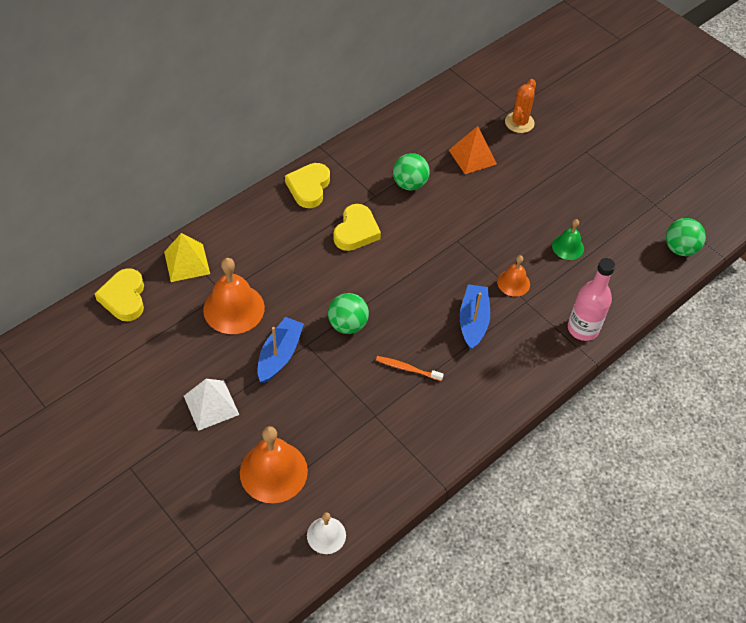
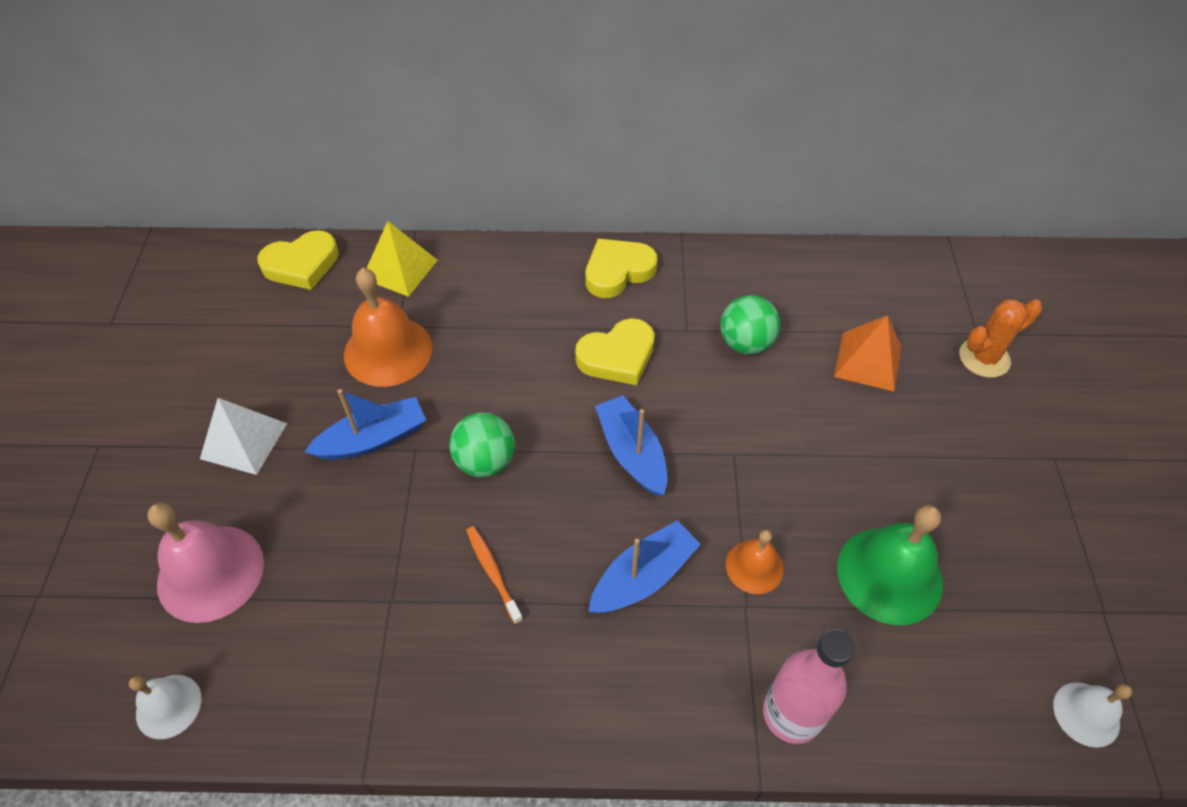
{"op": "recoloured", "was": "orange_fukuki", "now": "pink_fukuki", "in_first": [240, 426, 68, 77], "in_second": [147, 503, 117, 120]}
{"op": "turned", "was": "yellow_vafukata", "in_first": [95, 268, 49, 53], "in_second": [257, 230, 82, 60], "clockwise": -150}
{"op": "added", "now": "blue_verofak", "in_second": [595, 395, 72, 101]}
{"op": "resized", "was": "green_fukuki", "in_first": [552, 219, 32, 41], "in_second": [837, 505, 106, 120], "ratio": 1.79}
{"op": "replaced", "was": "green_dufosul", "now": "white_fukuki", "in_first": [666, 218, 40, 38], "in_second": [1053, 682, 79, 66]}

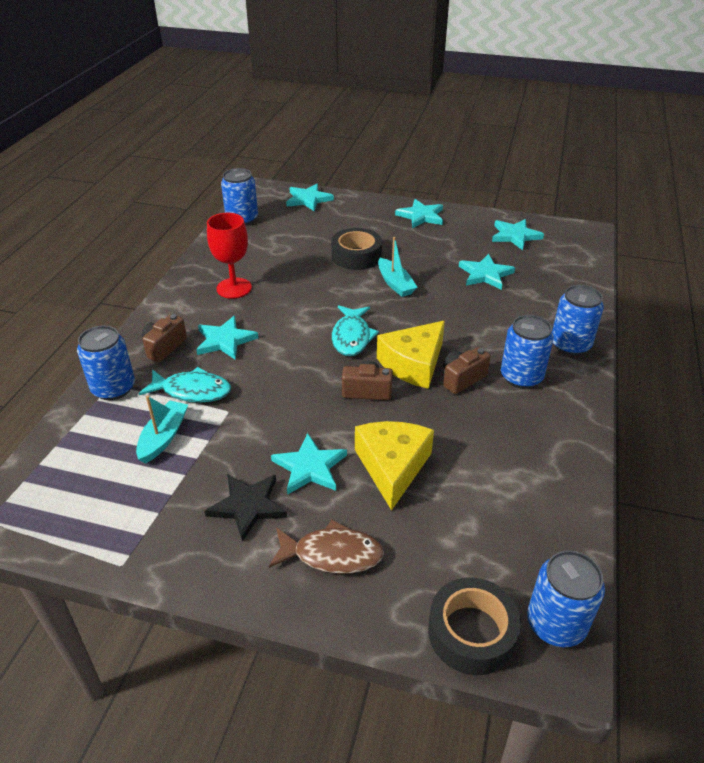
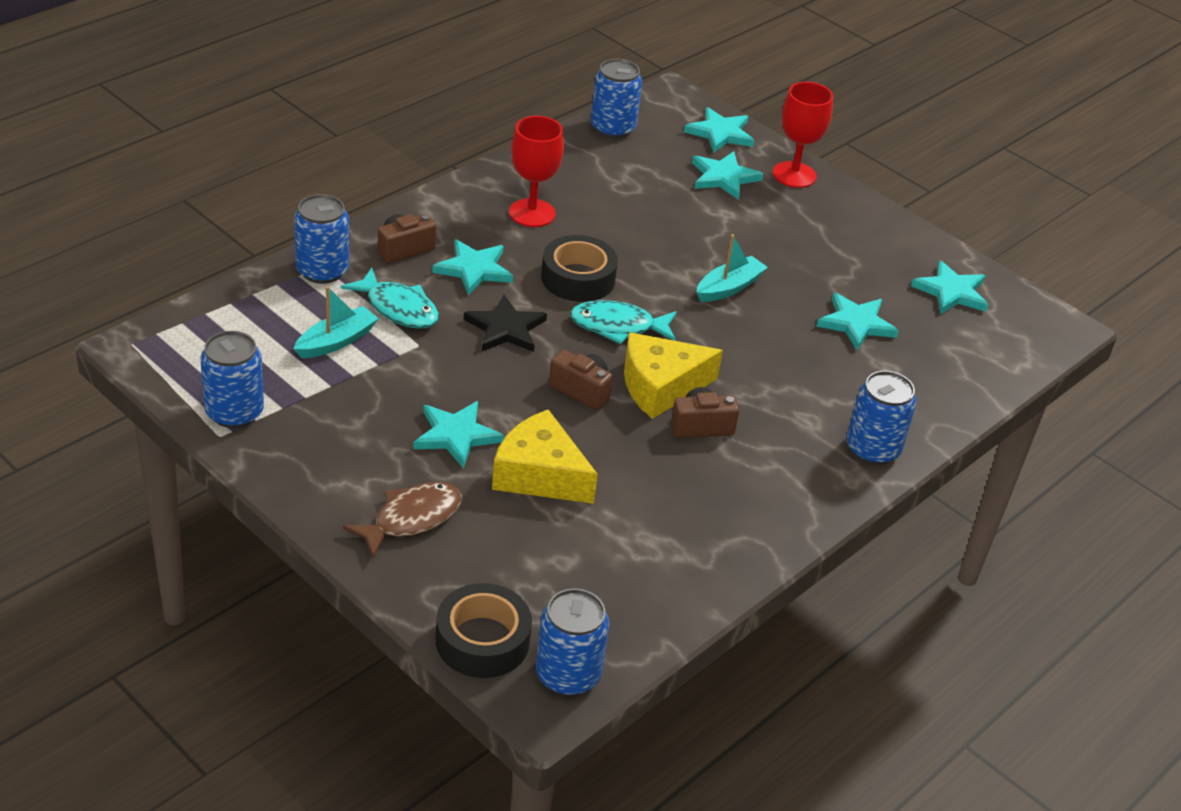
{"op": "moved", "was": "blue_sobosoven", "in_first": [501, 315, 53, 73], "in_second": [200, 331, 64, 97]}
{"op": "turned", "was": "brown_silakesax", "in_first": [269, 520, 115, 54], "in_second": [343, 482, 119, 77], "clockwise": -75}
{"op": "moved", "was": "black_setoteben", "in_first": [205, 474, 82, 68], "in_second": [464, 295, 83, 57]}
{"op": "turned", "was": "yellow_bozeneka", "in_first": [355, 421, 79, 90], "in_second": [492, 409, 106, 95], "clockwise": -90}
{"op": "moved", "was": "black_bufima", "in_first": [331, 228, 51, 42], "in_second": [541, 235, 77, 67]}
{"op": "turned", "was": "turquoise_silakesax", "in_first": [332, 305, 47, 51], "in_second": [570, 300, 107, 44], "clockwise": 60}
{"op": "moved", "was": "turquoise_setoteben", "in_first": [395, 199, 48, 29], "in_second": [692, 151, 71, 49]}
{"op": "turned", "was": "turquoise_verofak", "in_first": [378, 237, 40, 60], "in_second": [697, 234, 71, 68], "clockwise": -135}
{"op": "added", "now": "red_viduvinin", "in_second": [773, 82, 60, 106]}

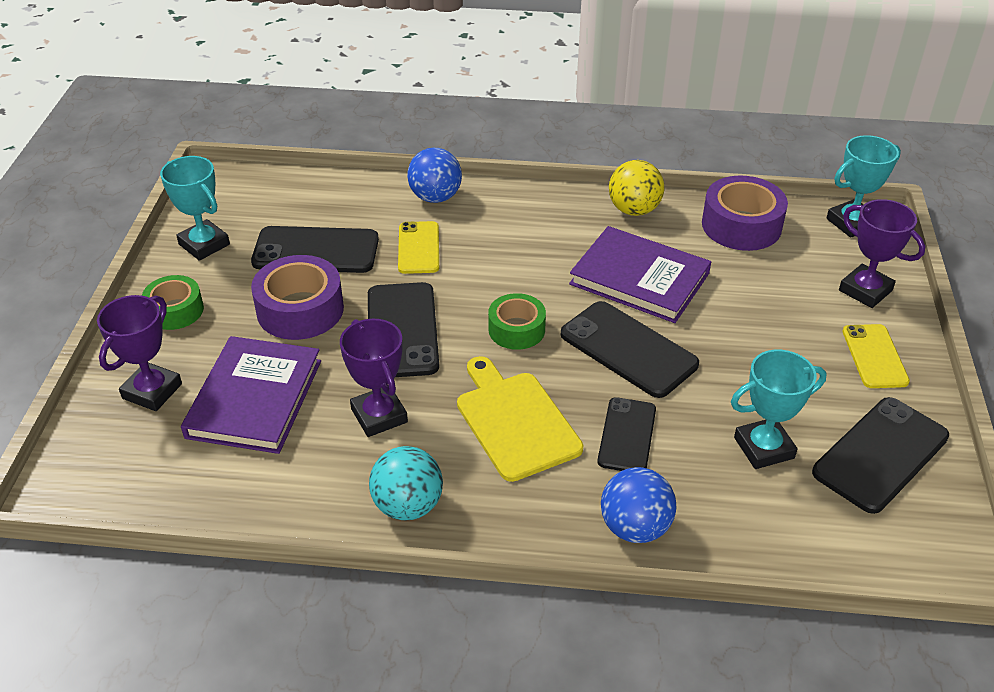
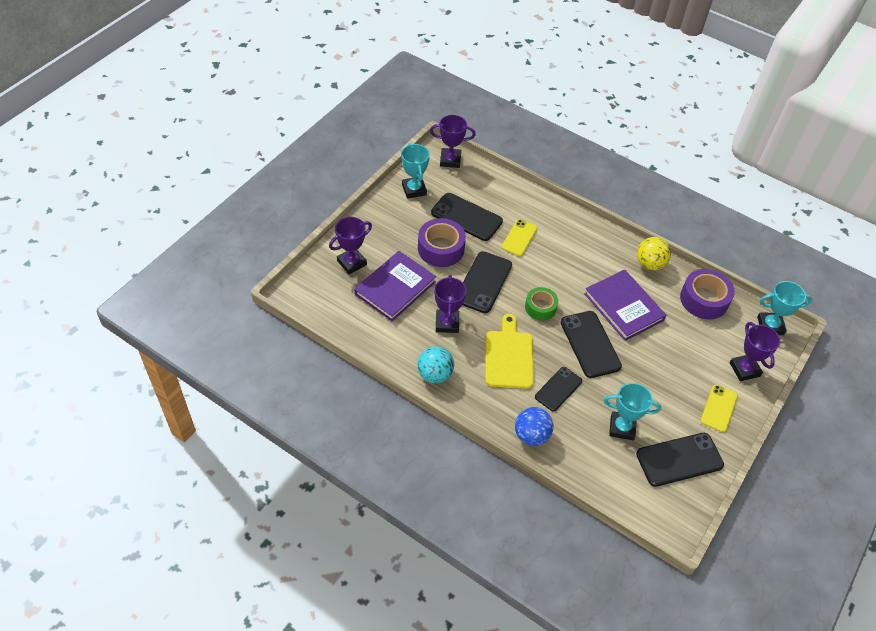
{"op": "added", "now": "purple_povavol", "in_second": [430, 115, 46, 53]}
{"op": "removed", "was": "green_bufima", "in_first": [142, 275, 62, 55]}
{"op": "removed", "was": "blue_dufosul", "in_first": [407, 148, 55, 55]}

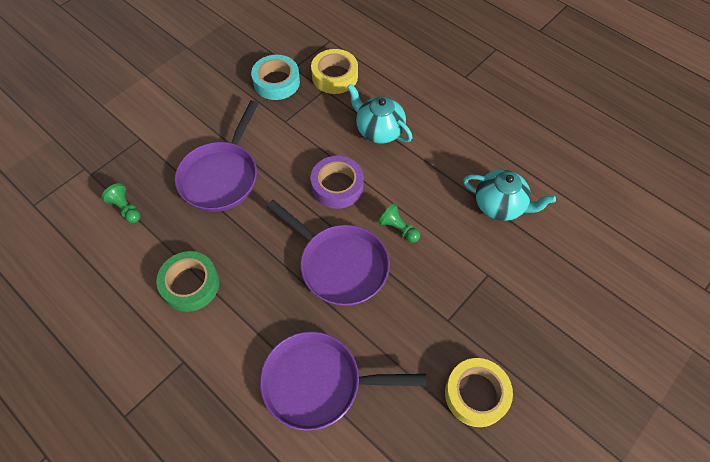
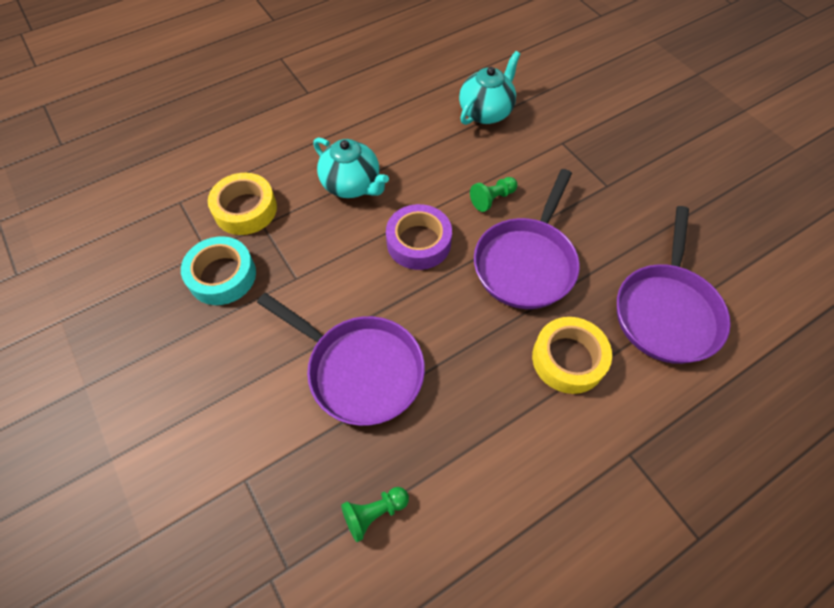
{"op": "turned", "was": "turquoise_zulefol", "in_first": [347, 84, 65, 60], "in_second": [313, 137, 76, 61], "clockwise": -105}
{"op": "turned", "was": "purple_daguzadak", "in_first": [266, 200, 124, 106], "in_second": [474, 169, 106, 140], "clockwise": 150}
{"op": "moved", "was": "yellow_bufima", "in_first": [445, 358, 68, 69], "in_second": [532, 317, 80, 77]}
{"op": "removed", "was": "green_bufima", "in_first": [156, 251, 64, 61]}

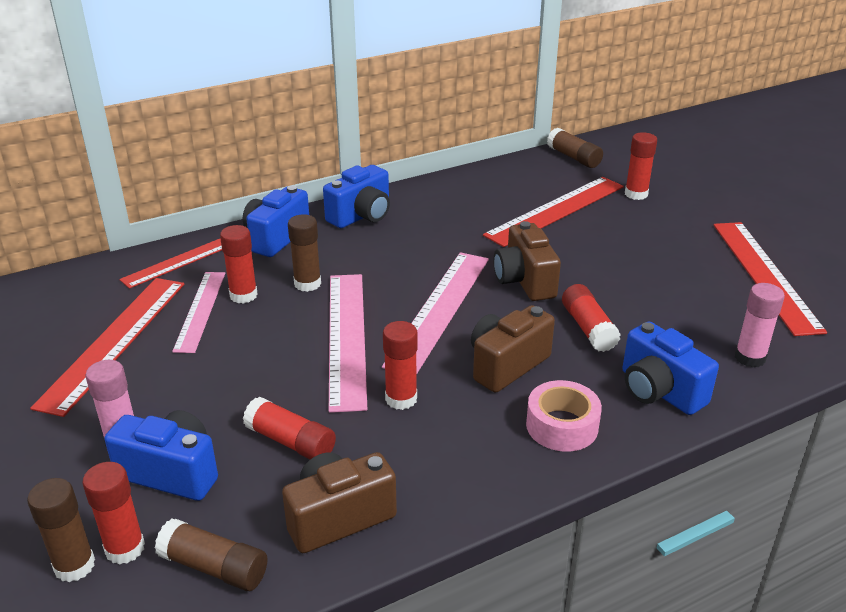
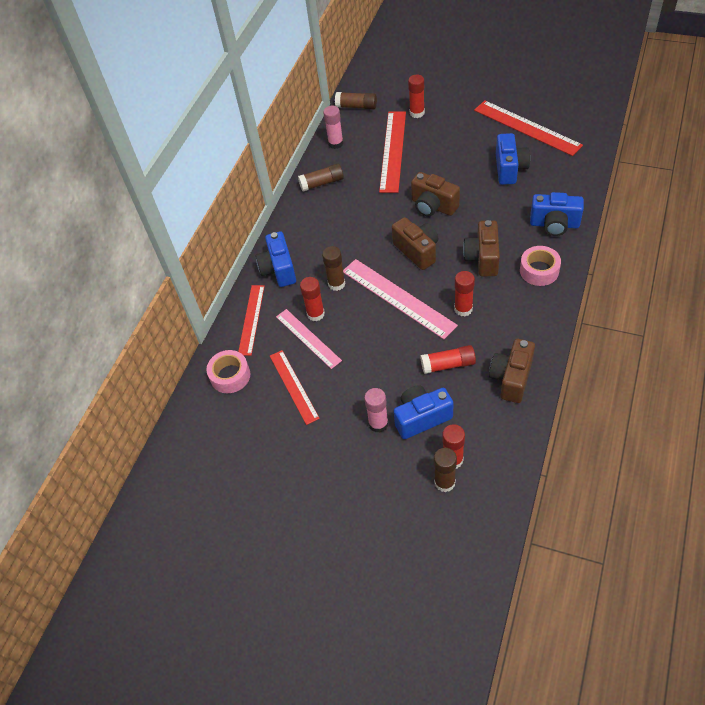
{"op": "added", "now": "pink_bufima", "in_second": [206, 350, 44, 43]}
{"op": "resized", "was": "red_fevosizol", "in_first": [30, 278, 155, 139], "in_second": [270, 350, 50, 75], "ratio": 0.64}
{"op": "moved", "was": "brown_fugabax", "in_first": [155, 519, 112, 72], "in_second": [298, 164, 46, 27]}
{"op": "moved", "was": "pink_fugabax", "in_first": [735, 283, 50, 85], "in_second": [323, 106, 20, 43]}
{"op": "replaced", "was": "pink_fevosizol", "now": "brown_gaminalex", "in_first": [382, 252, 107, 123], "in_second": [392, 217, 46, 53]}
{"op": "moved", "was": "blue_gaminalex", "in_first": [323, 165, 67, 63], "in_second": [496, 133, 34, 52]}
{"op": "removed", "was": "red_fugabax", "in_first": [562, 284, 59, 68]}

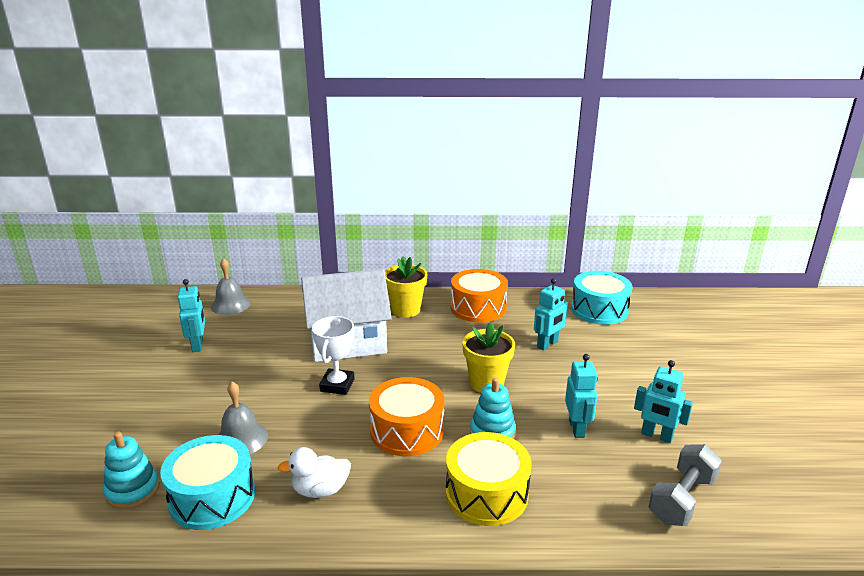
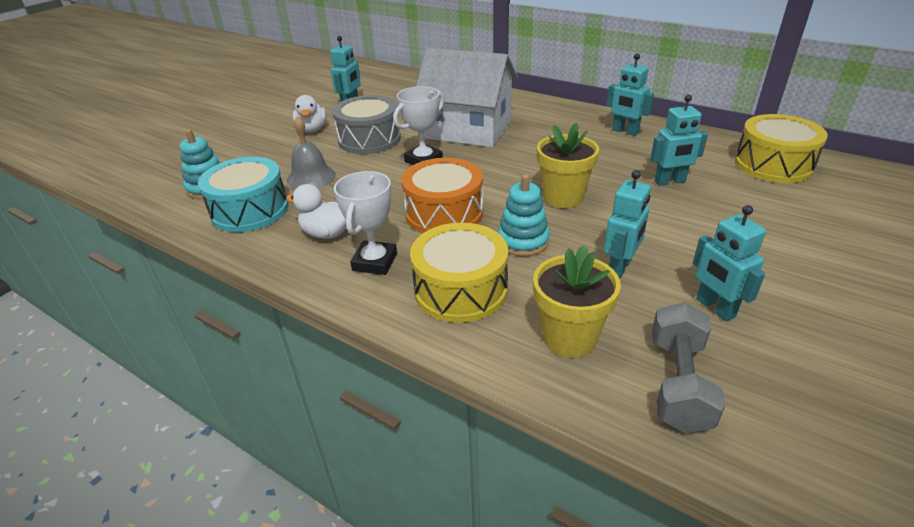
{"op": "added", "now": "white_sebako", "in_second": [293, 95, 34, 38]}
{"op": "added", "now": "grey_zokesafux", "in_second": [332, 95, 69, 59]}
{"op": "added", "now": "white_povavol", "in_second": [334, 171, 63, 104]}
{"op": "moved", "was": "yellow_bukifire", "in_first": [385, 256, 43, 61], "in_second": [533, 245, 88, 113]}
{"op": "replaced", "was": "orange_zokesafux", "now": "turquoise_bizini", "in_first": [451, 269, 57, 54], "in_second": [606, 53, 48, 83]}
{"op": "turned", "was": "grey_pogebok", "in_first": [649, 444, 73, 82], "in_second": [652, 302, 74, 131], "clockwise": -60}
{"op": "recoloured", "was": "turquoise_zokesafux", "now": "yellow_zokesafux", "in_first": [571, 271, 62, 54], "in_second": [735, 114, 93, 69]}
{"op": "removed", "was": "grey_fukuki", "in_first": [211, 258, 40, 57]}

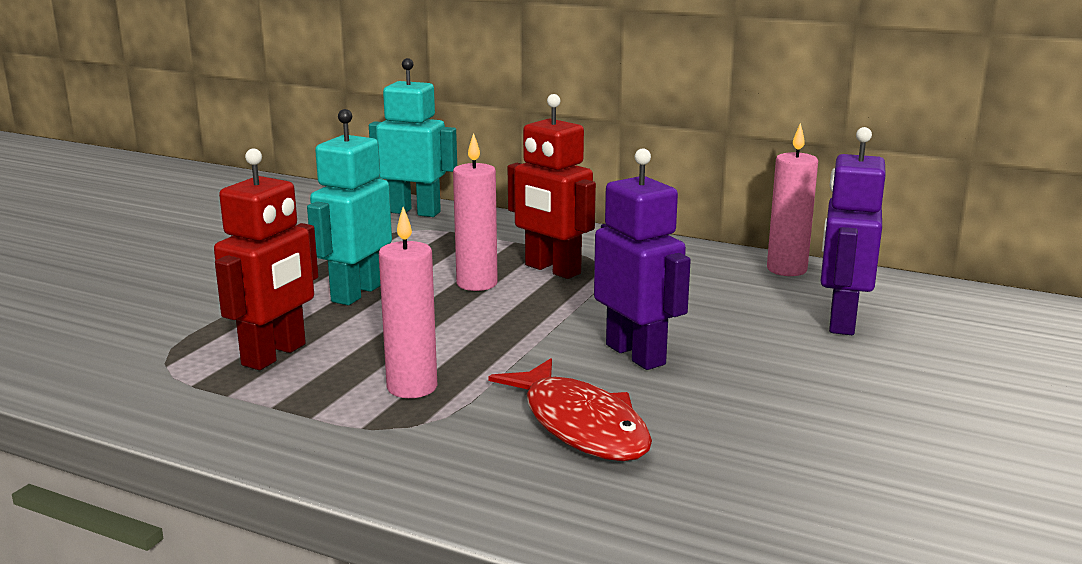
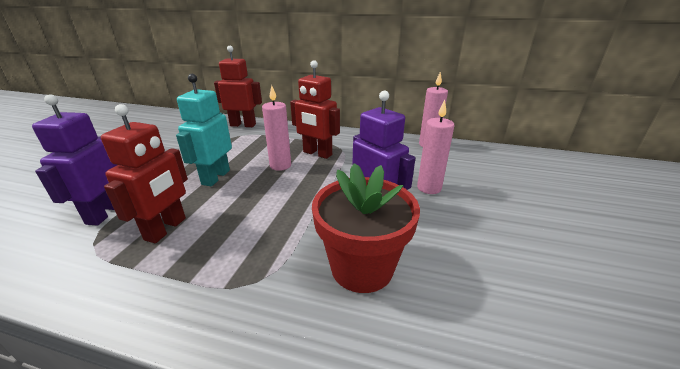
{"op": "moved", "was": "purple_bizini", "in_first": [821, 127, 65, 208], "in_second": [32, 94, 85, 131]}
{"op": "recoloured", "was": "turquoise_bizini", "now": "red_bizini", "in_first": [369, 58, 88, 159], "in_second": [214, 46, 48, 81]}
{"op": "replaced", "was": "red_silakesax", "now": "red_bukifire", "in_first": [488, 358, 164, 103], "in_second": [312, 163, 108, 130]}
{"op": "moved", "was": "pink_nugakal", "in_first": [379, 207, 58, 191], "in_second": [417, 100, 37, 94]}

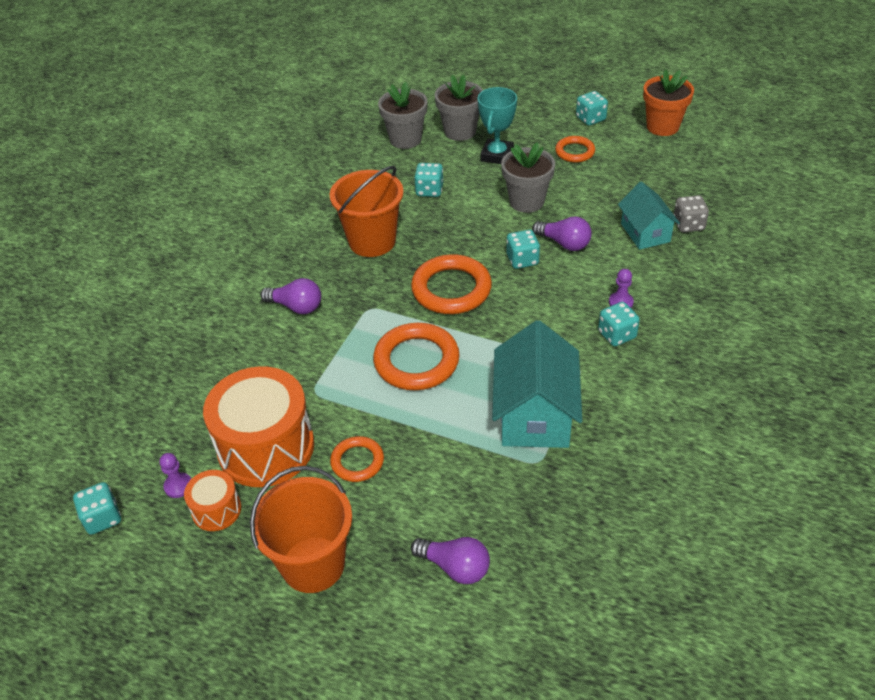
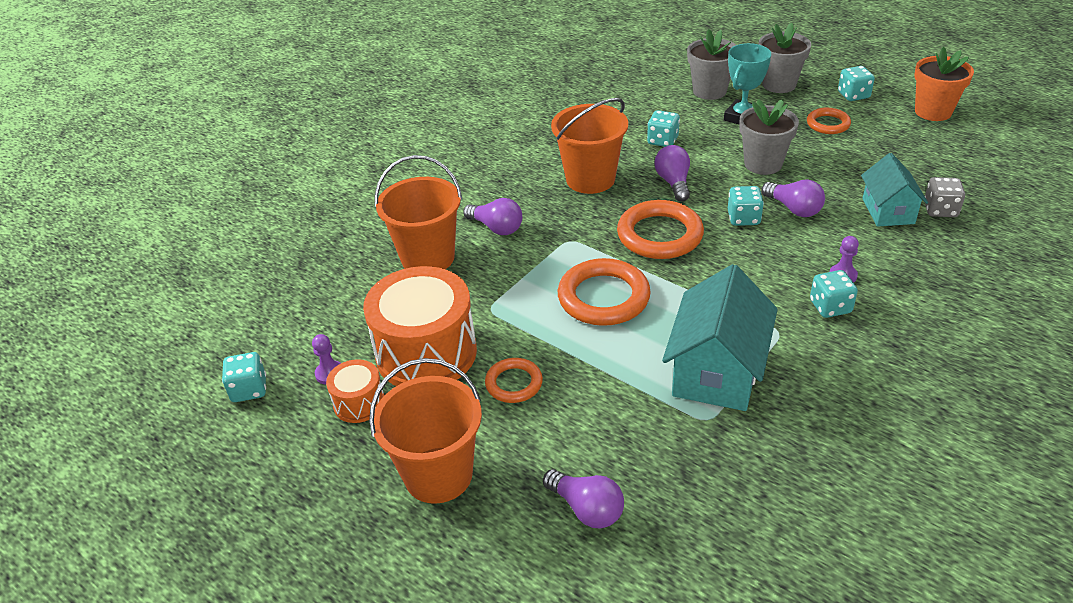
{"op": "added", "now": "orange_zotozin", "in_second": [375, 155, 87, 114]}
{"op": "added", "now": "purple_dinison", "in_second": [654, 145, 36, 57]}
{"op": "moved", "was": "grey_bukifire", "in_first": [378, 82, 50, 67], "in_second": [759, 23, 52, 70]}

